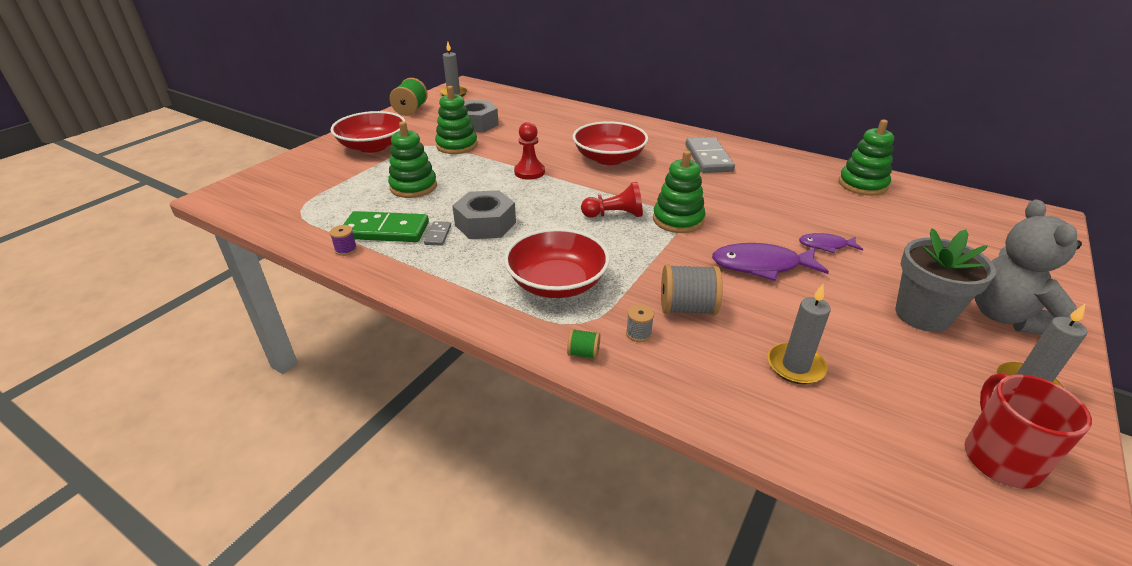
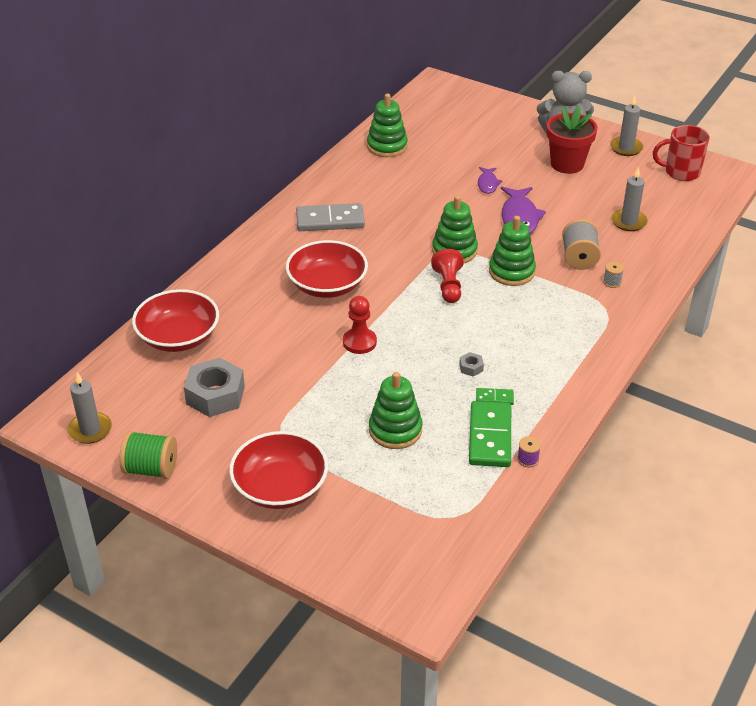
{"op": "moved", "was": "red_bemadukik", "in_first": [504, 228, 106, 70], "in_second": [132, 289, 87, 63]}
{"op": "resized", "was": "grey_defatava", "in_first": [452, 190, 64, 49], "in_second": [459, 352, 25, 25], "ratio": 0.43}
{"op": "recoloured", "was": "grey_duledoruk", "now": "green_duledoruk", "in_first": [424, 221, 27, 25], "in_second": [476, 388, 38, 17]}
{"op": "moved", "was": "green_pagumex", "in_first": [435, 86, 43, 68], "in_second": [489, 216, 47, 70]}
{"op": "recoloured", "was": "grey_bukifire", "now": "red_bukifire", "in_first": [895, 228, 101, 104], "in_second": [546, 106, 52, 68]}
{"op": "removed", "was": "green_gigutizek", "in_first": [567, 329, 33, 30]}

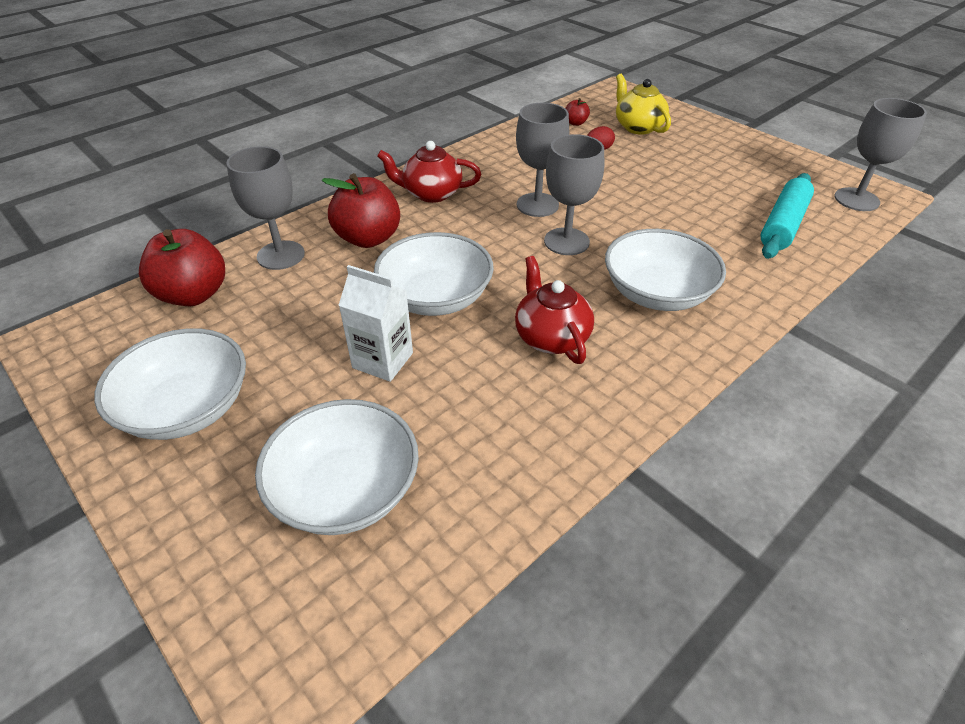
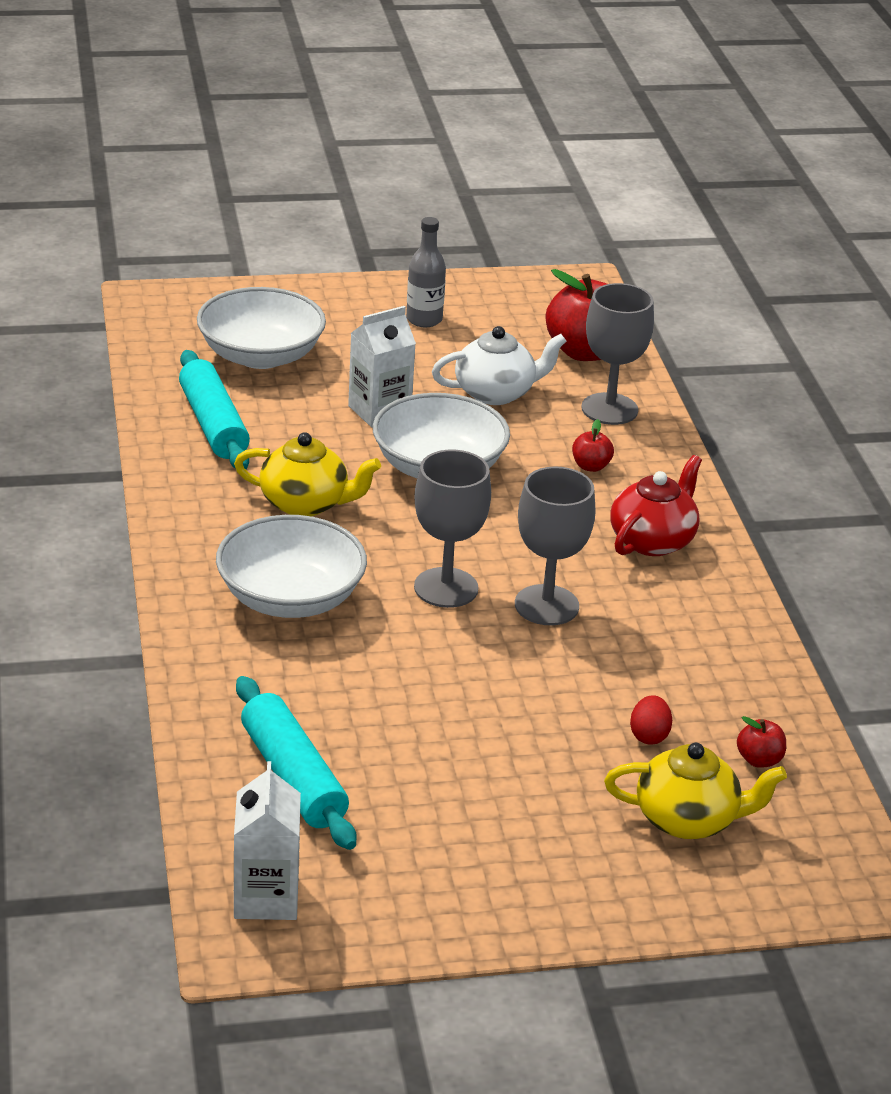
{"op": "added", "now": "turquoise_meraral", "in_second": [179, 350, 71, 119]}
{"op": "recoloured", "was": "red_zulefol", "now": "yellow_zulefol", "in_first": [515, 256, 79, 108], "in_second": [234, 432, 147, 84]}
{"op": "replaced", "was": "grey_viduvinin", "now": "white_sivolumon", "in_first": [835, 98, 92, 113], "in_second": [234, 761, 67, 159]}
{"op": "replaced", "was": "white_bemadukik", "now": "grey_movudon", "in_first": [94, 328, 152, 112], "in_second": [406, 217, 40, 110]}
{"op": "added", "now": "white_zulefol", "in_second": [432, 326, 135, 79]}
{"op": "resized", "was": "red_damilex", "in_first": [322, 173, 78, 75], "in_second": [572, 419, 42, 53], "ratio": 0.46}

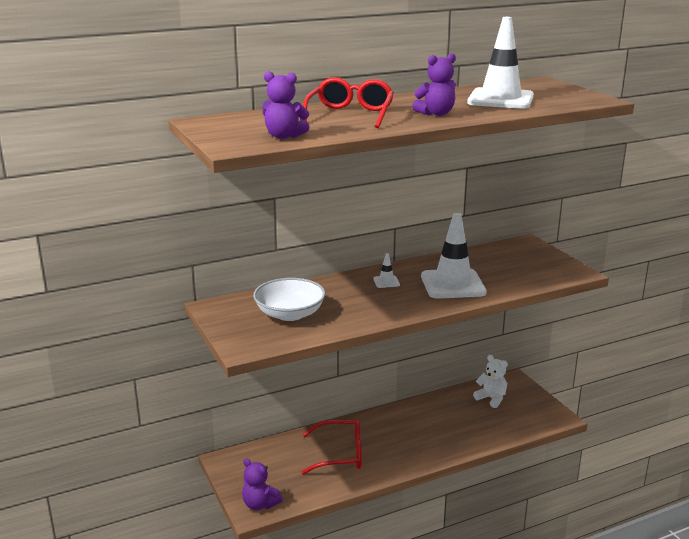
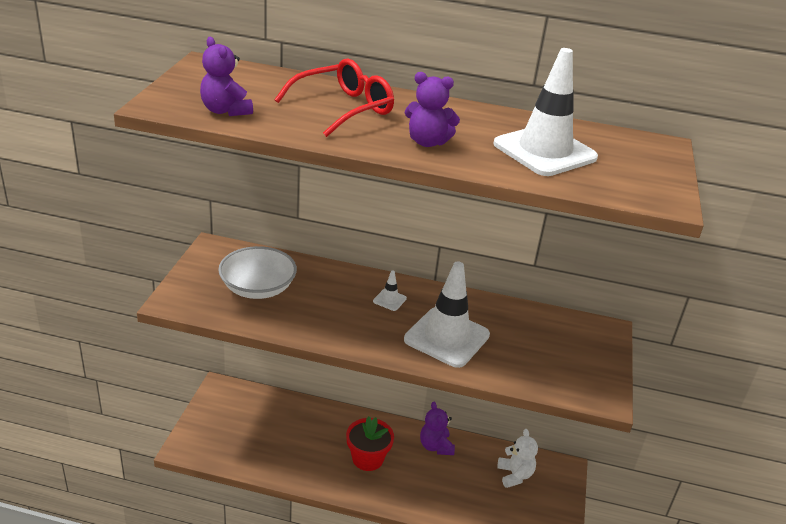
{"op": "added", "now": "red_bukifire", "in_second": [346, 416, 48, 55]}
{"op": "moved", "was": "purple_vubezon", "in_first": [242, 458, 41, 52], "in_second": [420, 402, 35, 53]}
{"op": "removed", "was": "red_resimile", "in_first": [301, 419, 61, 56]}

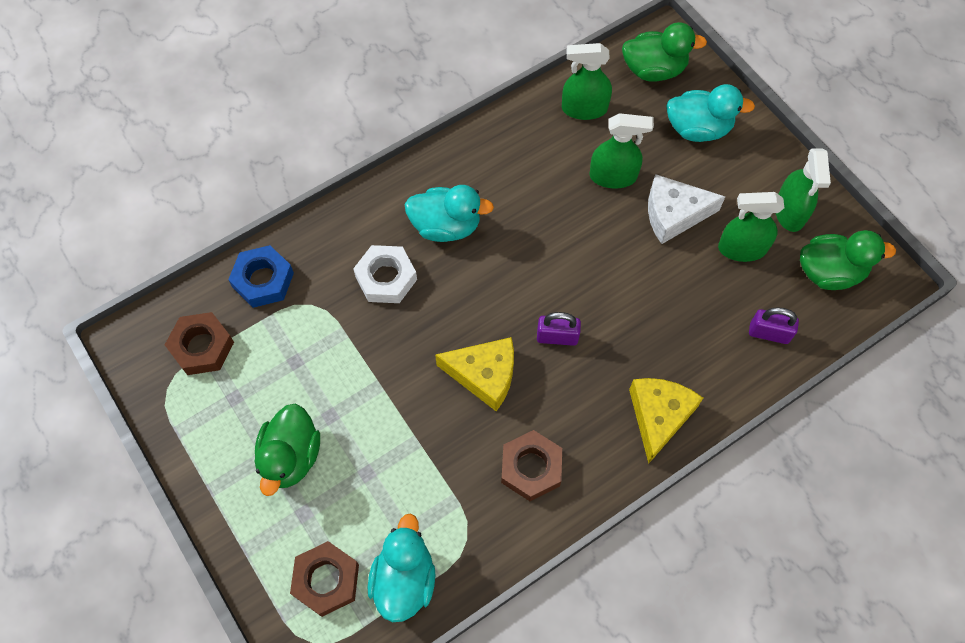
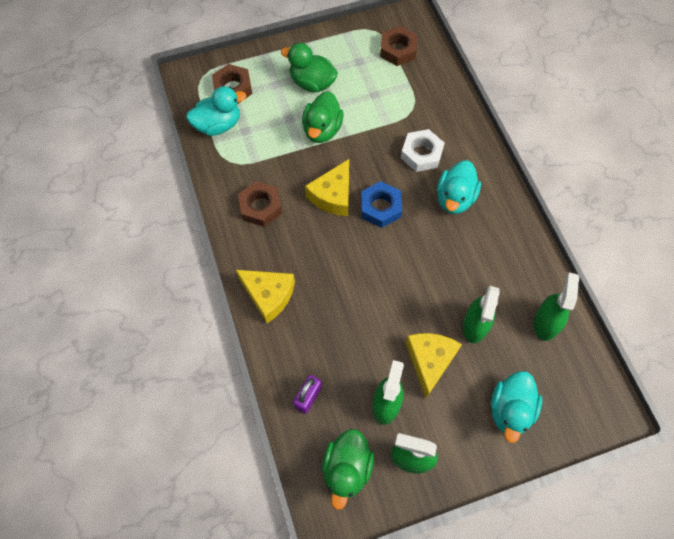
{"op": "turned", "was": "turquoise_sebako", "in_first": [368, 514, 67, 108], "in_second": [186, 86, 60, 50], "clockwise": -45}
{"op": "moved", "was": "green_sebako", "in_first": [622, 22, 85, 60], "in_second": [302, 91, 42, 52]}
{"op": "moved", "was": "blue_defatava", "in_first": [228, 245, 66, 63], "in_second": [361, 181, 41, 47]}
{"op": "recoloured", "was": "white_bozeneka", "now": "yellow_bozeneka", "in_first": [648, 174, 77, 70], "in_second": [406, 333, 56, 65]}
{"op": "removed", "was": "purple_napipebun", "in_first": [537, 312, 44, 34]}

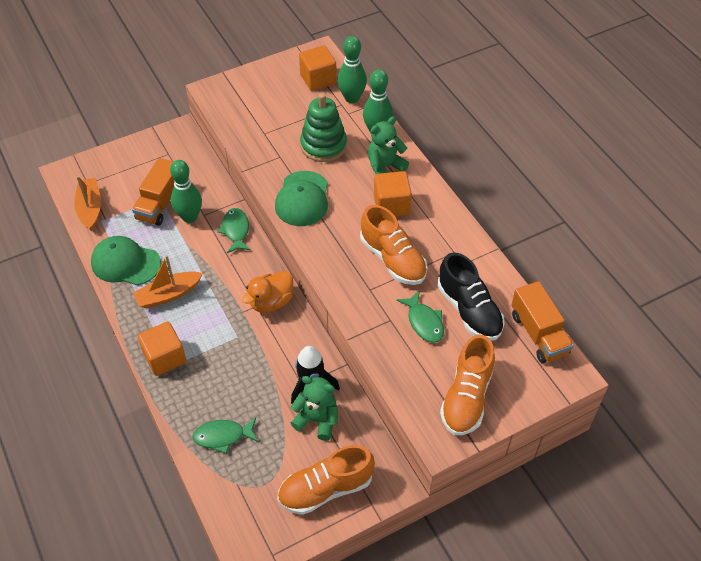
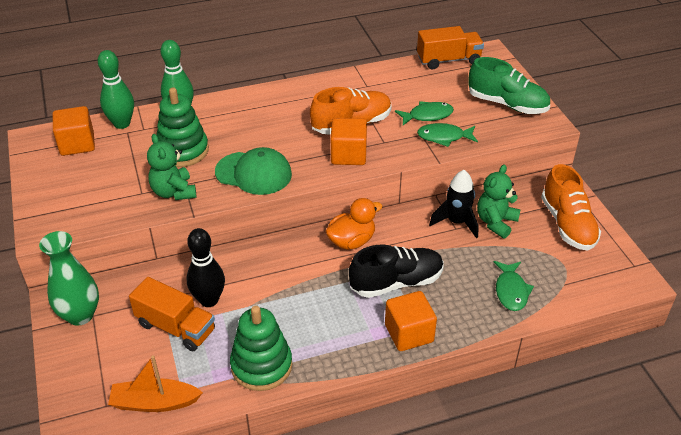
{"op": "added", "now": "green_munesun", "in_second": [39, 231, 60, 95]}
{"op": "moved", "was": "green_vubezon", "in_first": [368, 117, 41, 57], "in_second": [147, 134, 50, 66]}
{"op": "recoloured", "was": "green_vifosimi", "now": "black_vifosimi", "in_first": [170, 160, 32, 63], "in_second": [187, 228, 38, 79]}
{"op": "replaced", "was": "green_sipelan", "now": "green_pagumex", "in_first": [91, 236, 70, 49], "in_second": [230, 306, 62, 85]}
{"op": "turned", "was": "orange_sebako", "in_first": [242, 271, 51, 42], "in_second": [325, 198, 57, 52], "clockwise": -90}
{"op": "moved", "was": "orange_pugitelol", "in_first": [374, 171, 38, 45], "in_second": [331, 118, 36, 47]}
{"op": "moved", "was": "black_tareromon", "in_first": [437, 252, 67, 89], "in_second": [349, 245, 95, 53]}
{"op": "moved", "was": "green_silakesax", "in_first": [217, 208, 34, 45], "in_second": [417, 123, 61, 24]}
{"op": "recoloured", "was": "orange_tareromon", "now": "green_tareromon", "in_first": [440, 335, 55, 100], "in_second": [468, 57, 82, 57]}
{"op": "removed", "was": "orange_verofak", "in_first": [133, 255, 70, 53]}

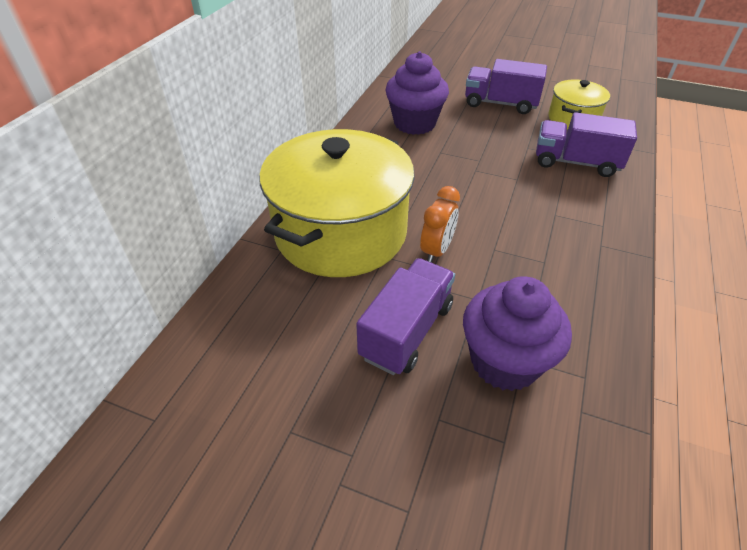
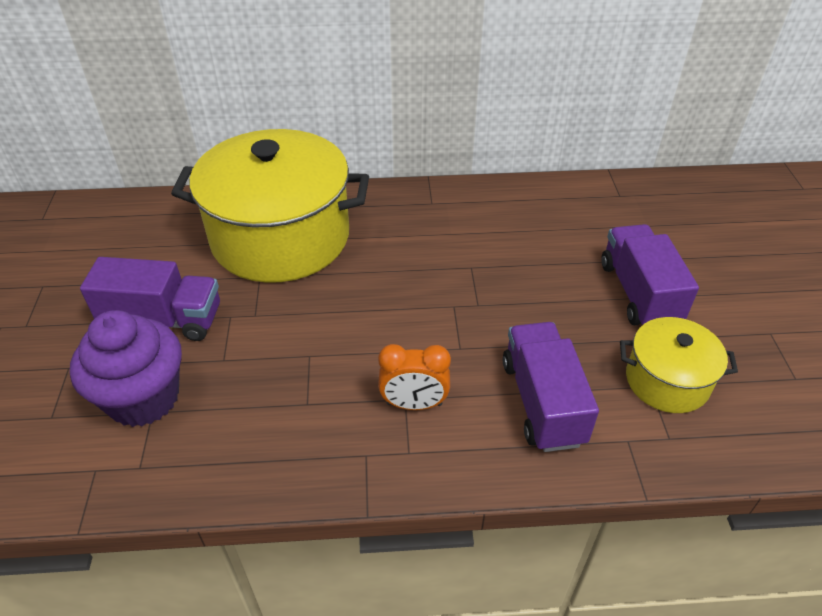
{"op": "moved", "was": "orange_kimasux", "in_first": [420, 186, 40, 77], "in_second": [378, 344, 73, 66]}
{"op": "removed", "was": "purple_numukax", "in_first": [385, 51, 64, 84]}

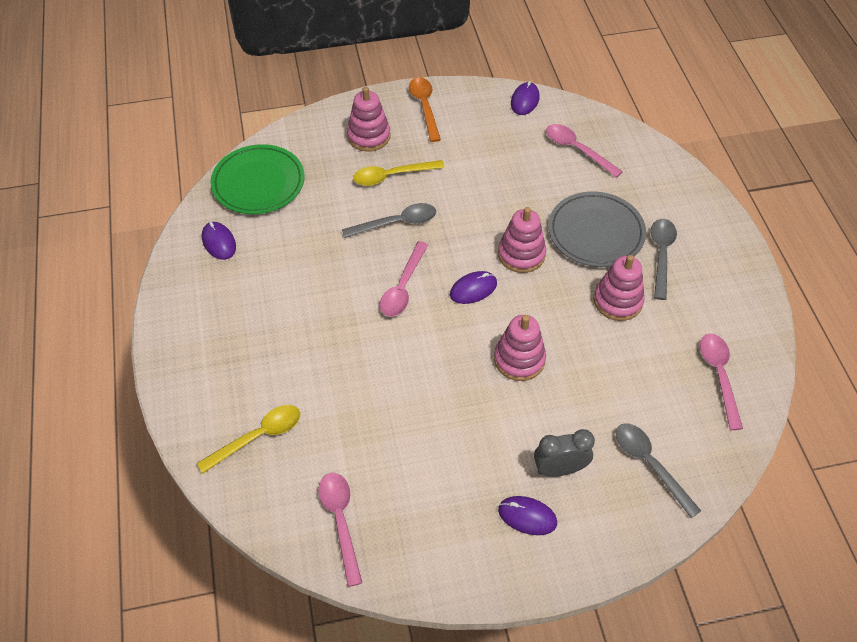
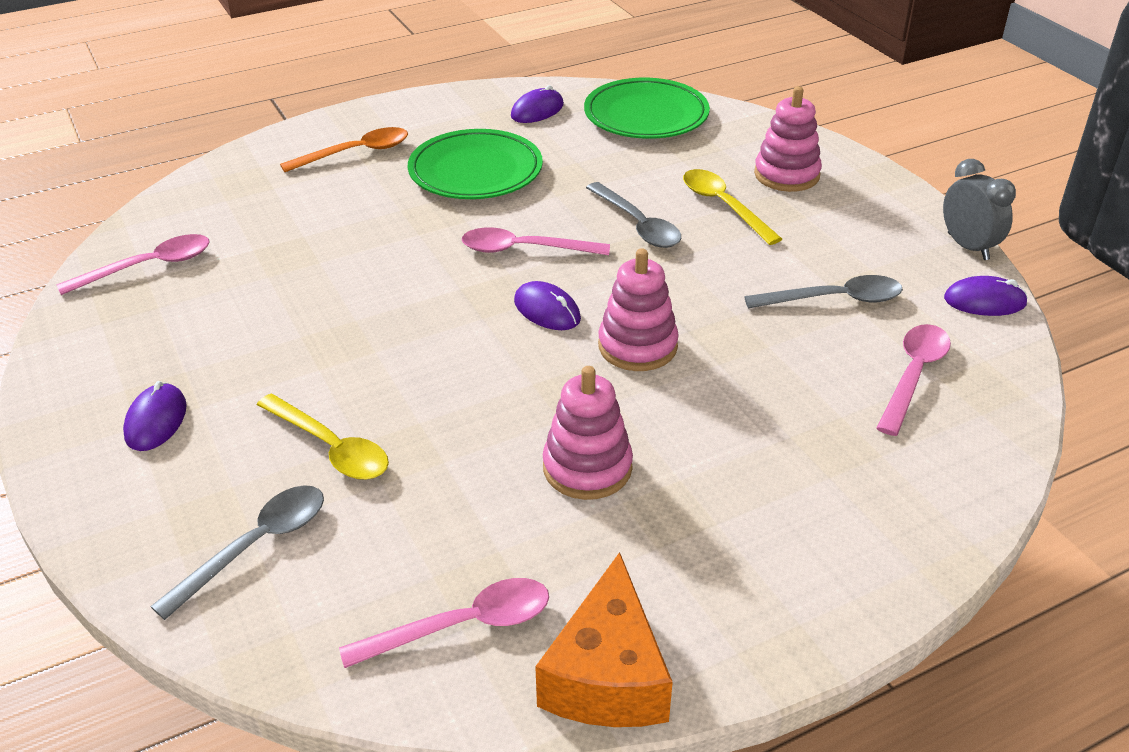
{"op": "moved", "was": "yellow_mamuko", "in_first": [196, 405, 105, 69], "in_second": [257, 394, 132, 86]}
{"op": "moved", "was": "orange_mamuko", "in_first": [409, 77, 32, 65], "in_second": [280, 127, 128, 45]}
{"op": "added", "now": "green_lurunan", "in_second": [408, 129, 135, 70]}
{"op": "added", "now": "orange_bozeneka", "in_second": [535, 552, 138, 175]}
{"op": "moved", "was": "grey_mamuko", "in_first": [650, 219, 27, 81], "in_second": [744, 275, 159, 33]}
{"op": "moved", "was": "grey_kimasux", "in_first": [534, 429, 61, 48], "in_second": [943, 159, 73, 101]}
{"op": "removed", "was": "pink_pagumex", "in_first": [494, 315, 52, 66]}
{"op": "removed", "was": "grey_lurunan", "in_first": [548, 191, 98, 76]}

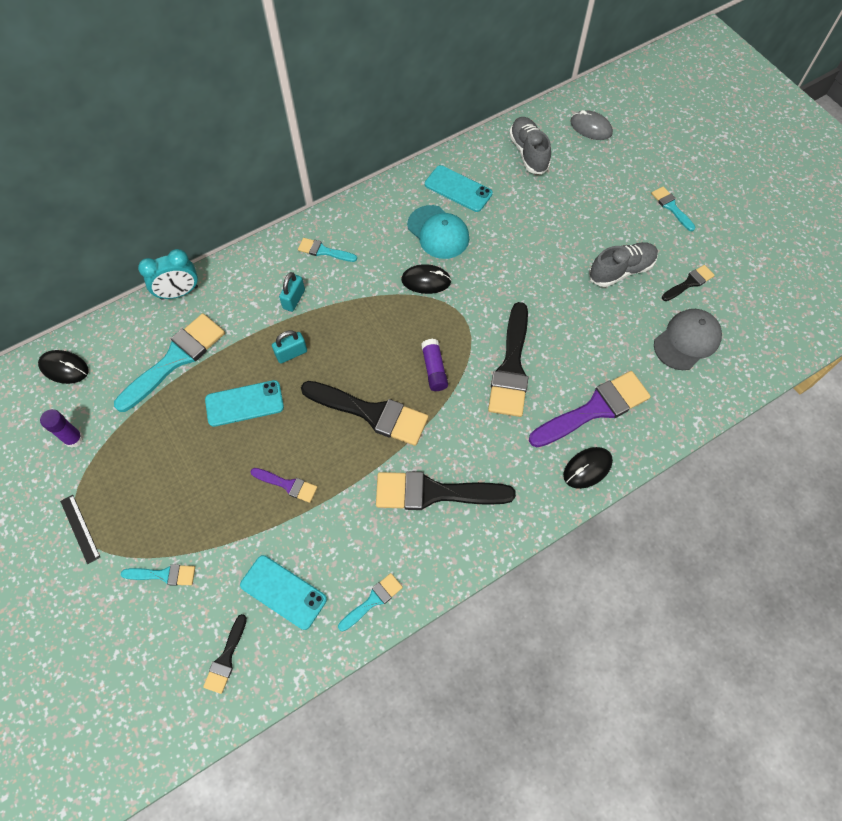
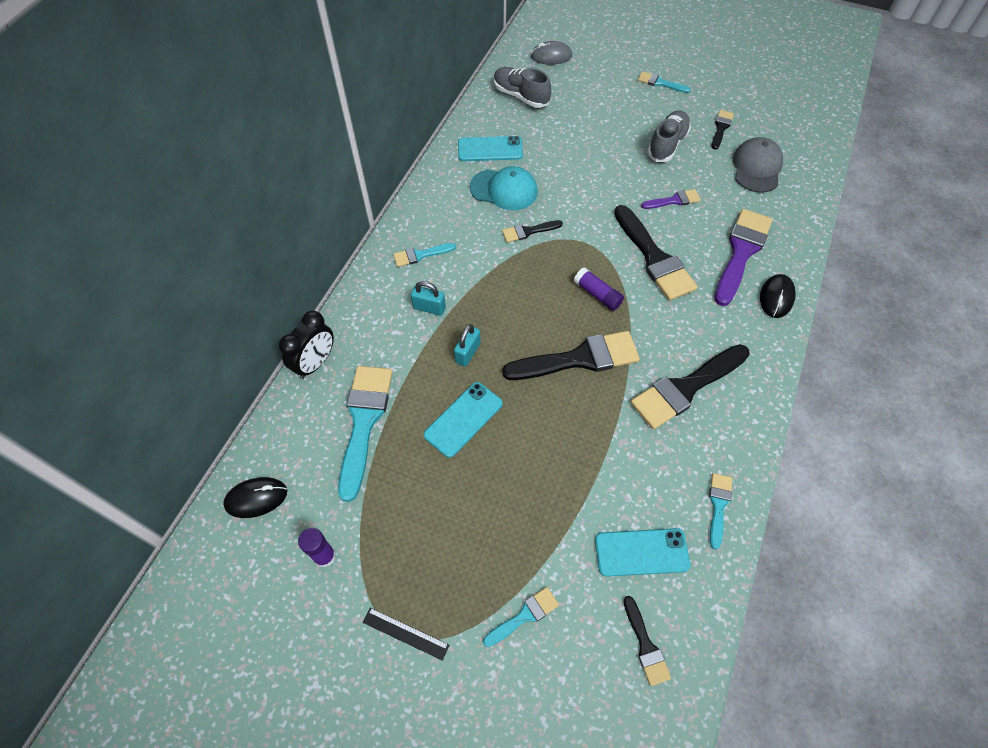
{"op": "recoloured", "was": "turquoise_kimasux", "now": "black_kimasux", "in_first": [138, 249, 60, 51], "in_second": [279, 311, 55, 68]}
{"op": "turned", "was": "turquoise_napipebun", "in_first": [279, 272, 26, 40], "in_second": [411, 281, 35, 34], "clockwise": -60}
{"op": "replaced", "was": "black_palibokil", "now": "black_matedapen", "in_first": [401, 264, 51, 30], "in_second": [502, 220, 61, 22]}
{"op": "moved", "was": "purple_matedapen", "in_first": [251, 468, 66, 35], "in_second": [641, 189, 60, 20]}

